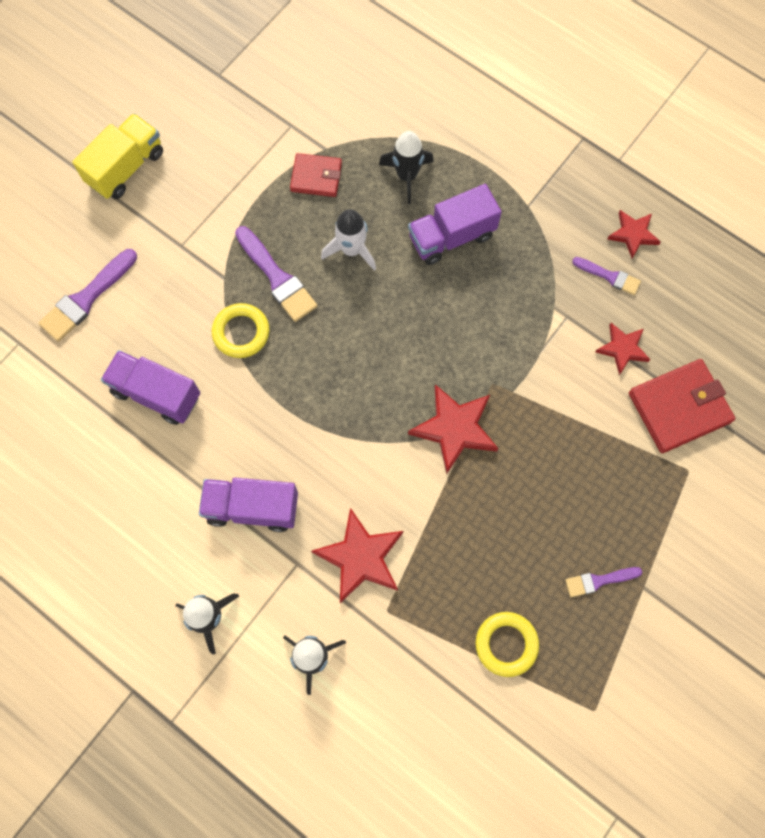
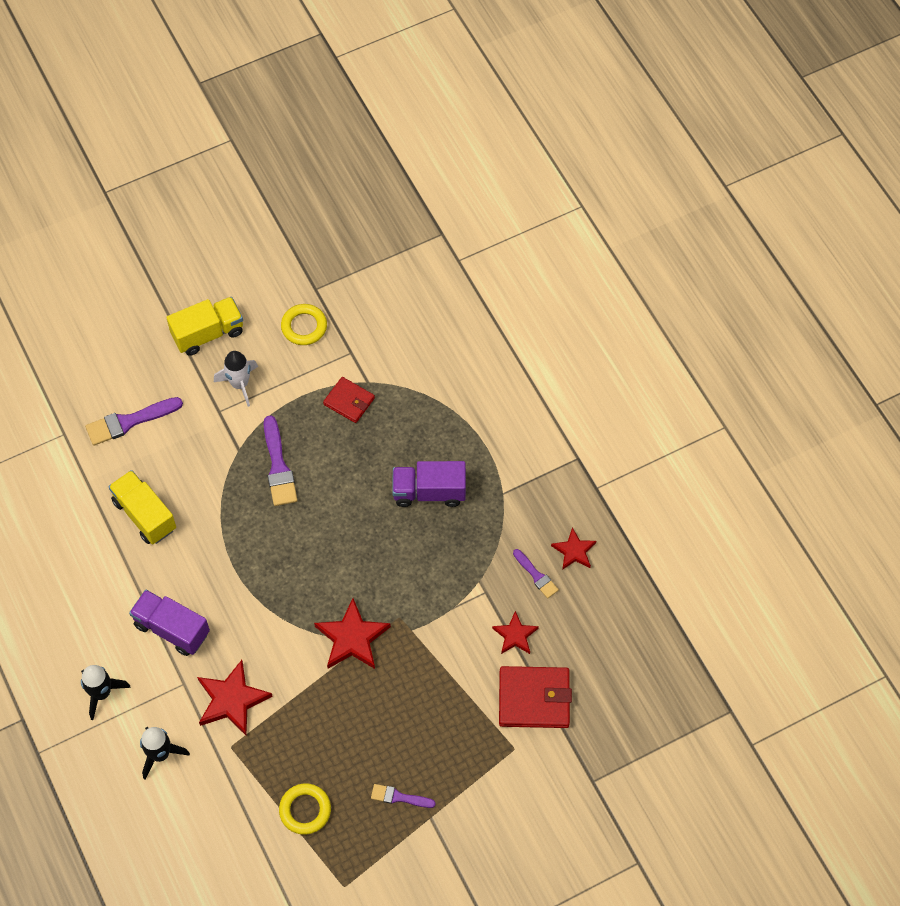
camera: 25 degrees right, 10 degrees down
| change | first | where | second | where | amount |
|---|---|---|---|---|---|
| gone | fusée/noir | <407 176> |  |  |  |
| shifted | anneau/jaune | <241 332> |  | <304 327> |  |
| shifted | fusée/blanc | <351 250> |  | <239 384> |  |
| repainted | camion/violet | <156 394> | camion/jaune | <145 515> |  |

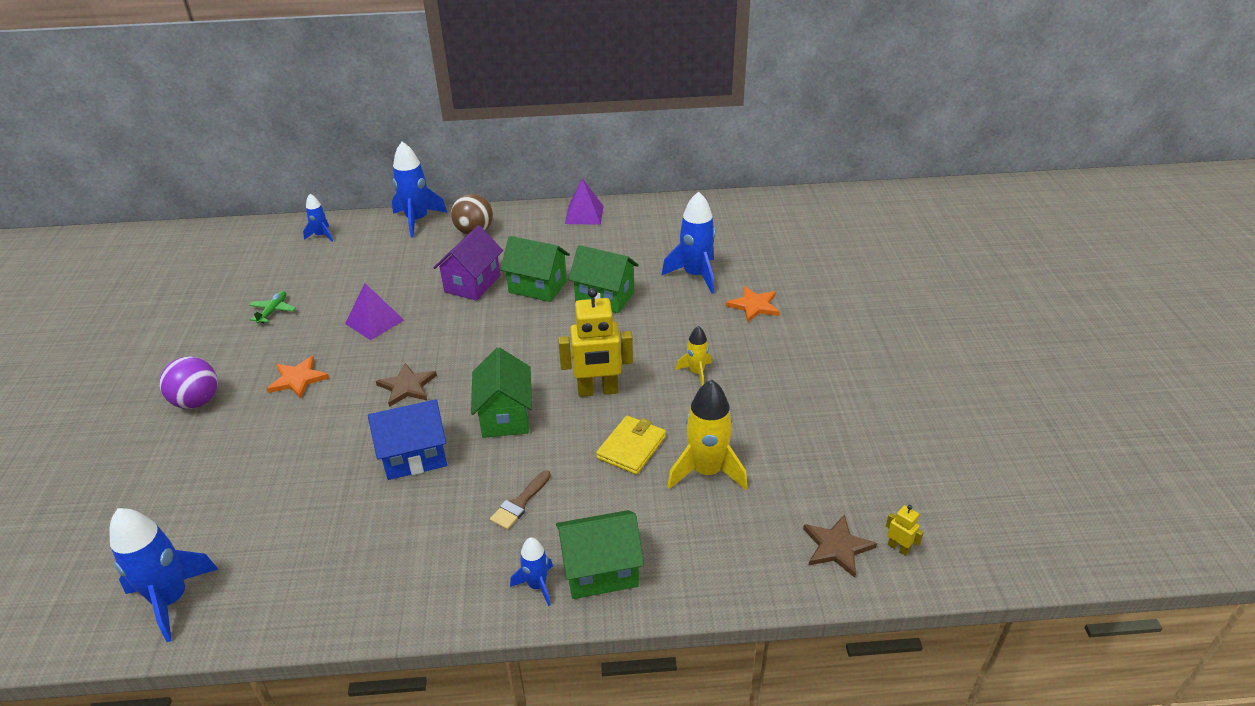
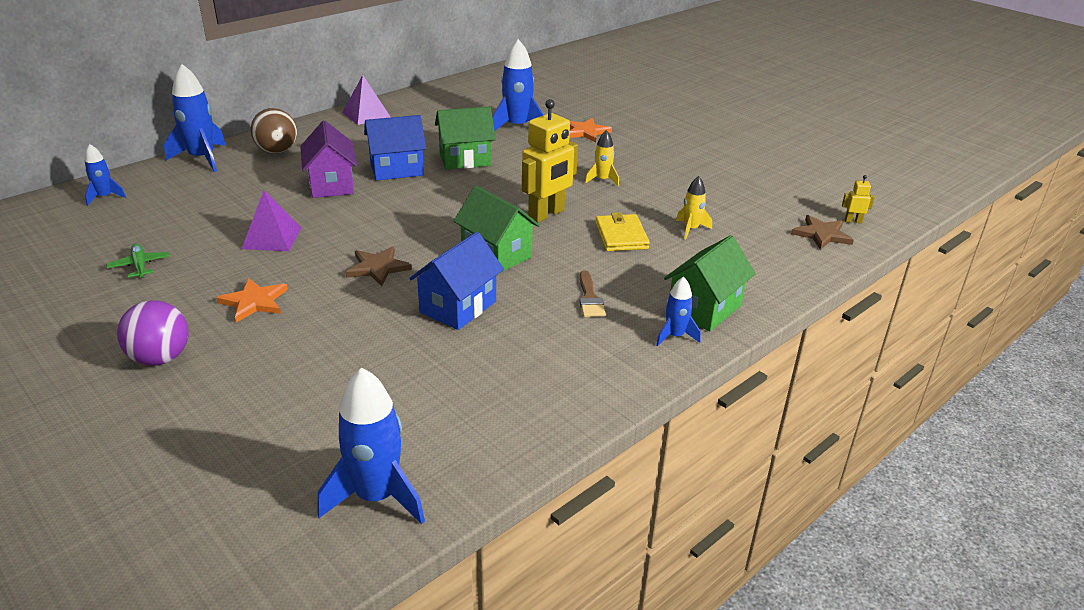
camera: 40 degrees left, 5 degrees down
| change | first | where | second | where | amount |
|---|---|---|---|---|---|
| repainted | maison/vert | <538 287> | maison/bleu | <396 169> |  |
| scaled | fusée/jaune | <706 471> |  | <691 229> | x0.55 |

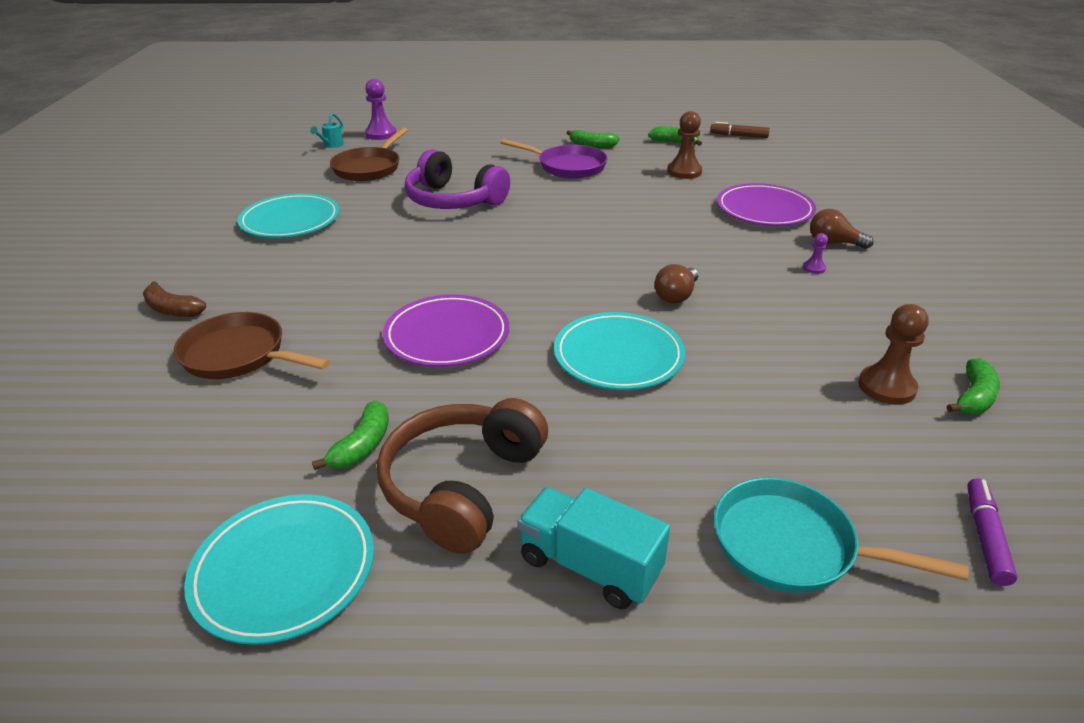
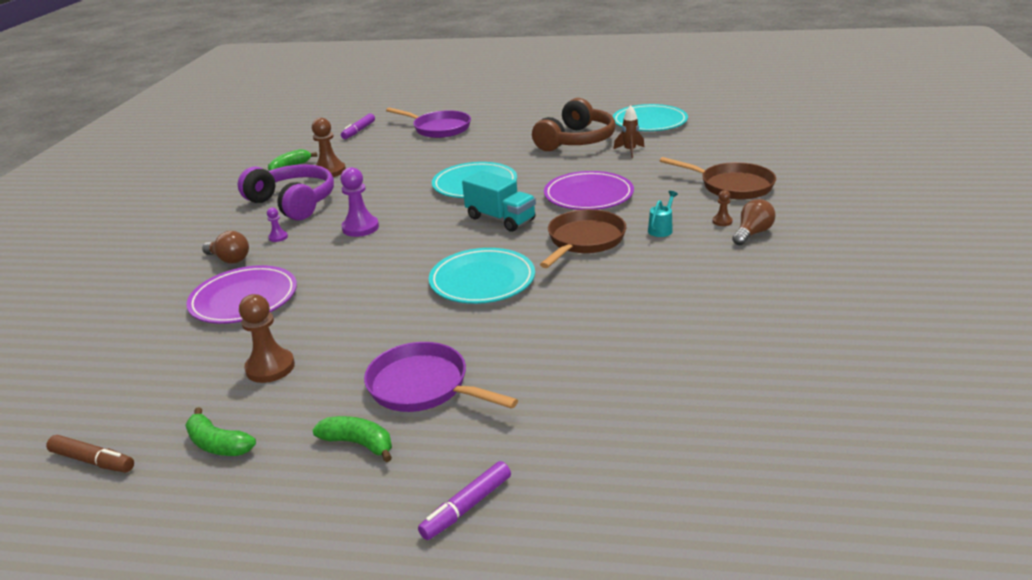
camera: 170 degrees left, 5 degrees down
| change | first | where | second | where | amount |
|---|---|---|---|---|---|
| gone | banane/marron | <172 310> |  |  |  |
| new |  |  | feutre/violet | <467 507> |  |
| new |  |  | pion/marron | <722 221> |  |
| shifted | assiette/turquoise | <290 221> |  | <482 280> |  |
| shifted | arrosoir/turquoise | <331 145> |  | <661 229> |  |
| shifted | poêle/marron | <369 168> |  | <584 240> |  |
| shifted | pion/violet | <381 134> |  | <360 228> |  |
| shifted | casque audio/violet | <453 200> |  | <293 203> |  |
| shifted | camion/turquoise | <589 565> |  | <500 219> |  |
| shifted | ampoule/marron | <676 296> |  | <752 233> |  |
| swapped | banane/vert | <362 445> | fusée/marron | <630 151> |  |
| repainted | poêle/turquoise | <792 546> | poêle/violet | <439 128> |  |

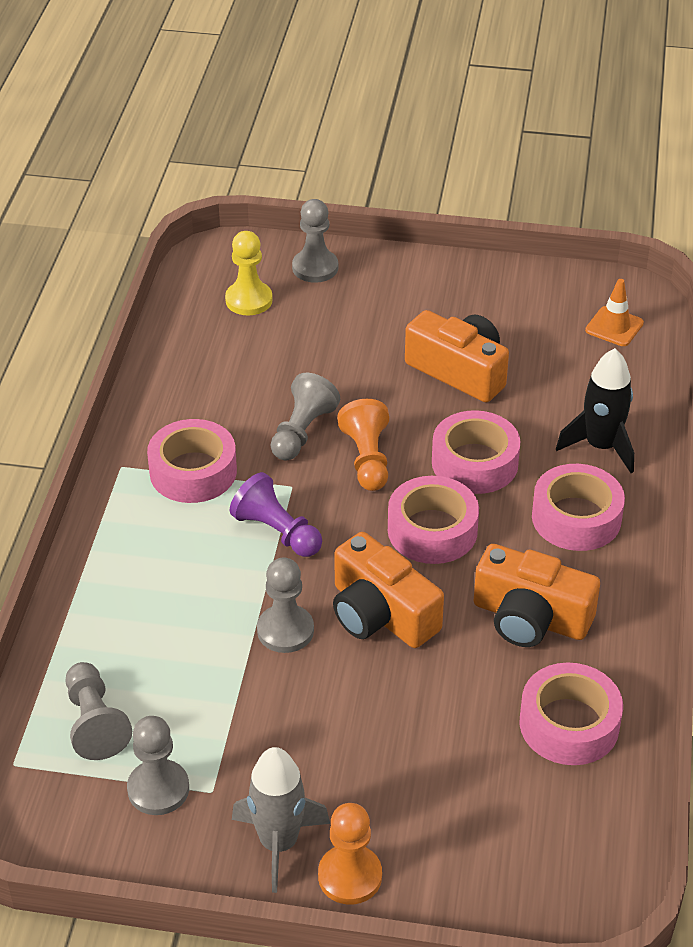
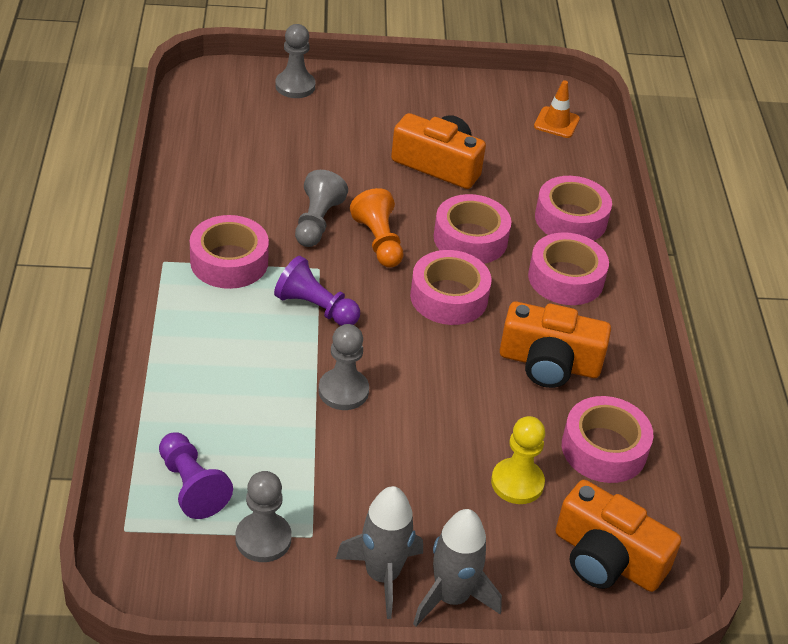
camera: 15 degrees left, 0 degrees up
| change | first | where | second | where | amount |
|---|---|---|---|---|---|
| shifted | pion/jaune | <249 300> |  | <517 483> |  |
| shifted | appareil photo/orange | <381 614> |  | <607 558> |  |
| swapped | pion/orange | <350 876> | fusée/gris | <451 597> |  |
| swapped | fusée/noir | <601 446> | ruban adhésif/rose | <570 219> |  |
| repainted | pion/gris | <95 723> | pion/violet | <191 486> |  |

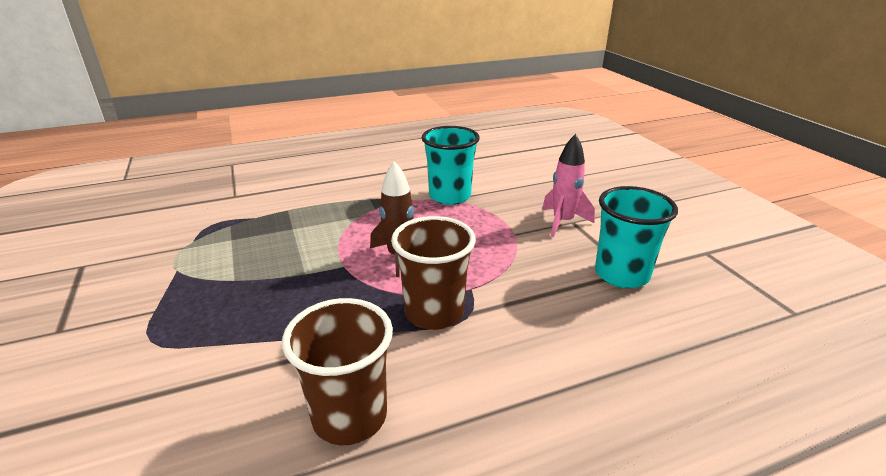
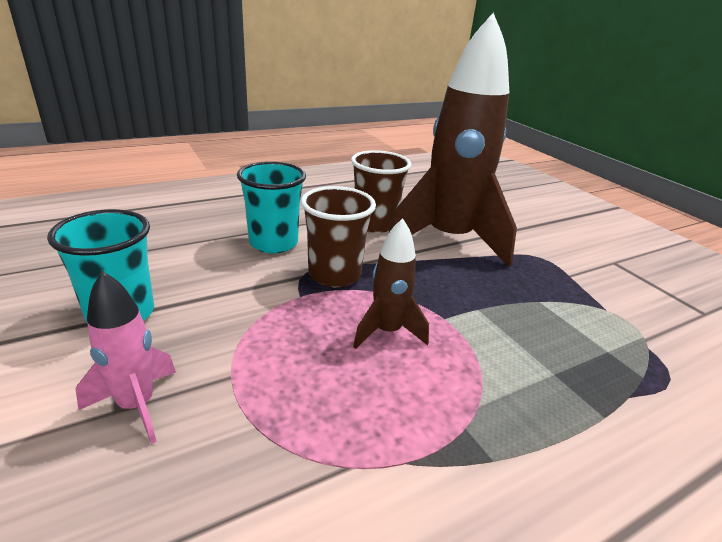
camera: 170 degrees right, 0 degrees up
| change | first | where | second | where | amount |
|---|---|---|---|---|---|
| new |  |  | fusée/marron | <448 240> |  |
| shifted | gobelet/turquoise | <450 196> |  | <273 243> |  |

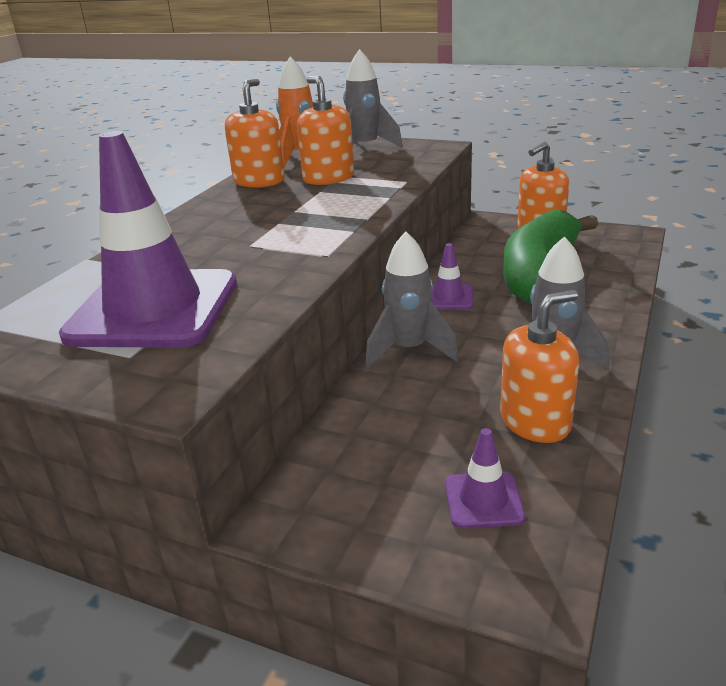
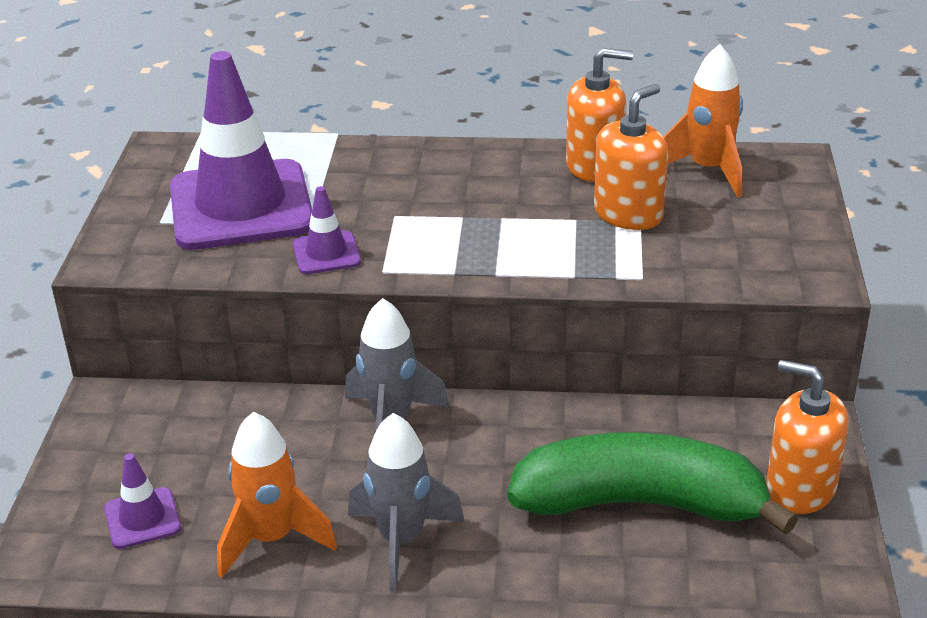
camera: 70 degrees right, 5 degrees up
| change | first | where | second | where | amount |
|---|---|---|---|---|---|
| gone | fusée/gris | <365 148> |  |  |  |
| shifted | cône de chantier/violet | <449 298> |  | <326 253> |  |
| swapped | distributeur de savon/orange | <535 421> | fusée/orange | <272 539> |  |

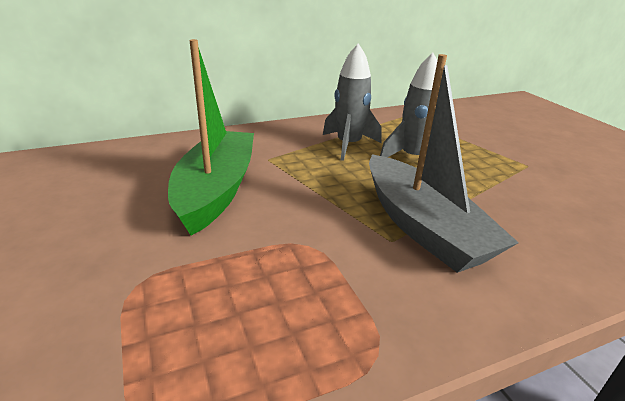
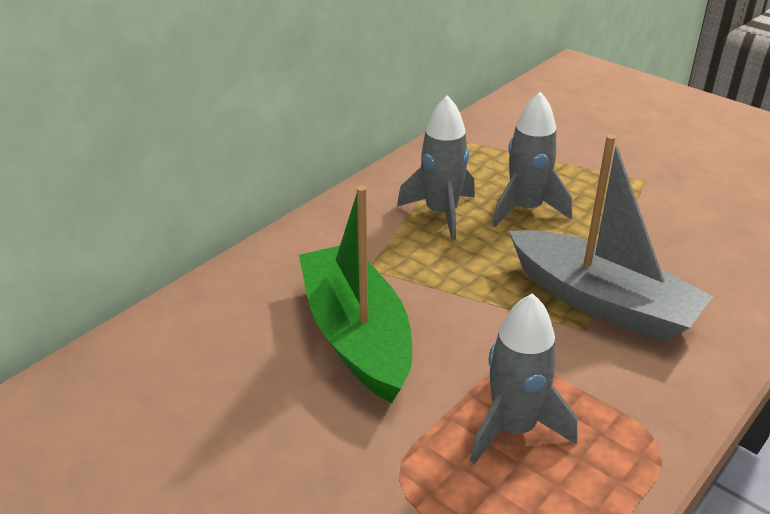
camera: 25 degrees left, 5 degrees up
| change | first | where | second | where | amount |
|---|---|---|---|---|---|
| new |  |  | fusée/gris | <513 428> |  |

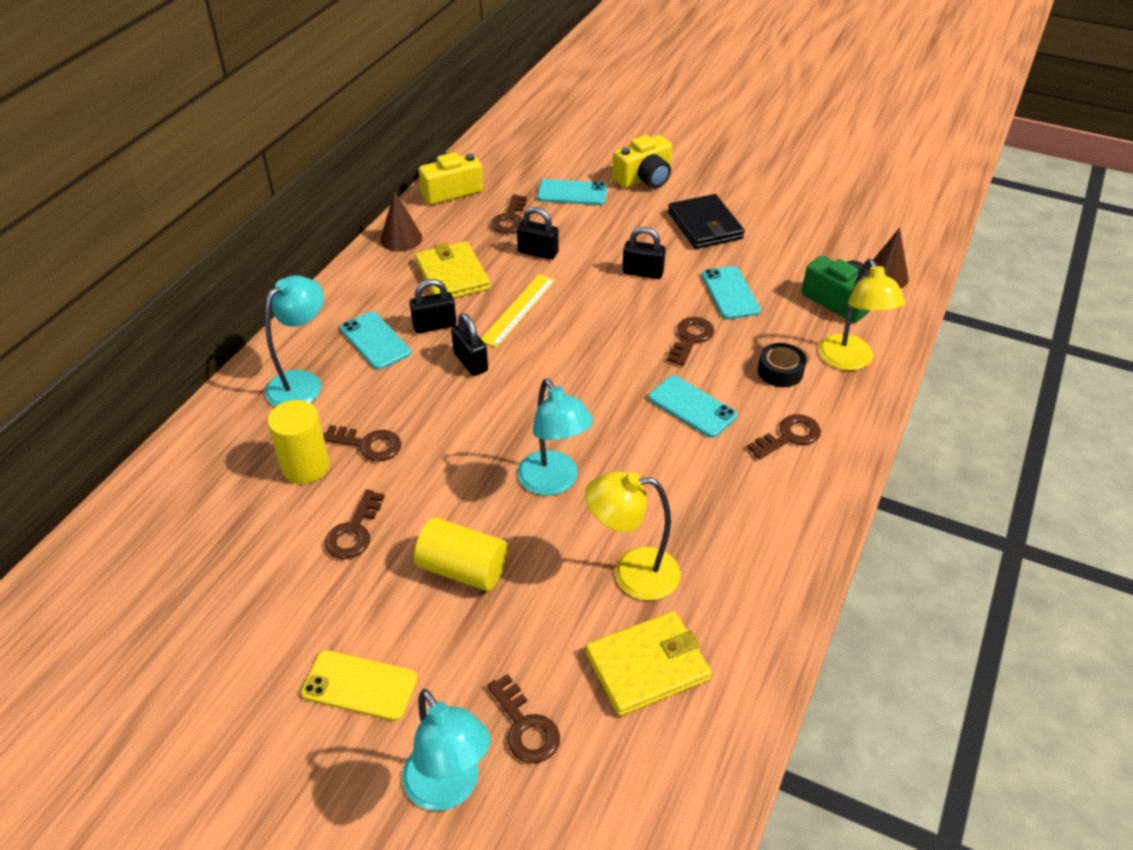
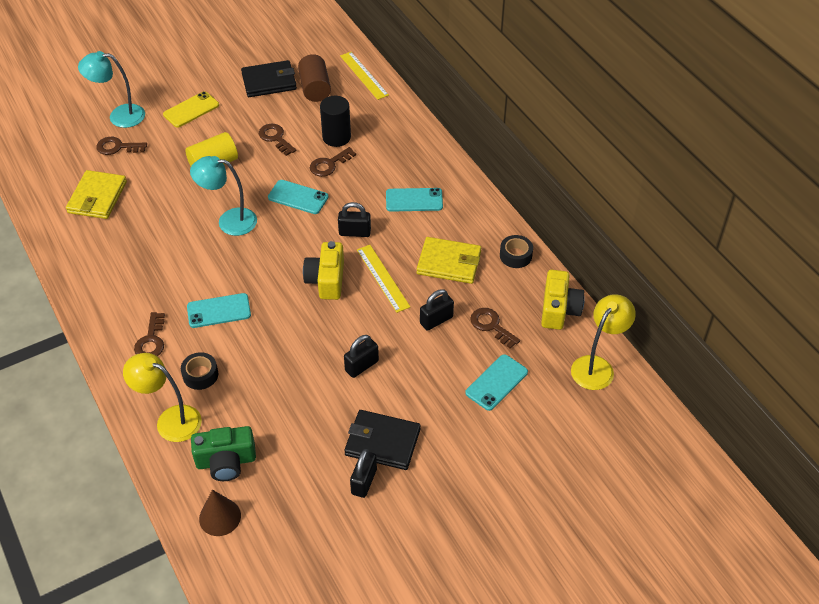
camera: 125 degrees right, 5 degrees up
| change | first | where | second | where | amount |
|---|---|---|---|---|---|
| gone | lampe/turquoise | <302 382> |  |  |  |
| gone | clé/marron | <691 338> |  |  |  |
| new |  |  | portefeuille/noir | <269 81> |  |
| new |  |  | cylindre/marron | <315 88> |  |
| new |  |  | règle/jaune | <364 75> |  |
| shifted | cadenas/noir | <434 325> |  | <364 481> |  |
| shifted | lampe/jaune | <632 573> |  | <597 366> |  |
| shifted | appareil photo/jaune | <644 178> |  | <326 280> |  |
| shifted | téléphone/turquoise | <730 293> |  | <298 197> |  |
| swapped | cône/marron | <401 238> | ruban adhésif/noir | <515 255> |  |
| repainted | cylindre/jaune | <305 466> | cylindre/noir | <336 137> |  |

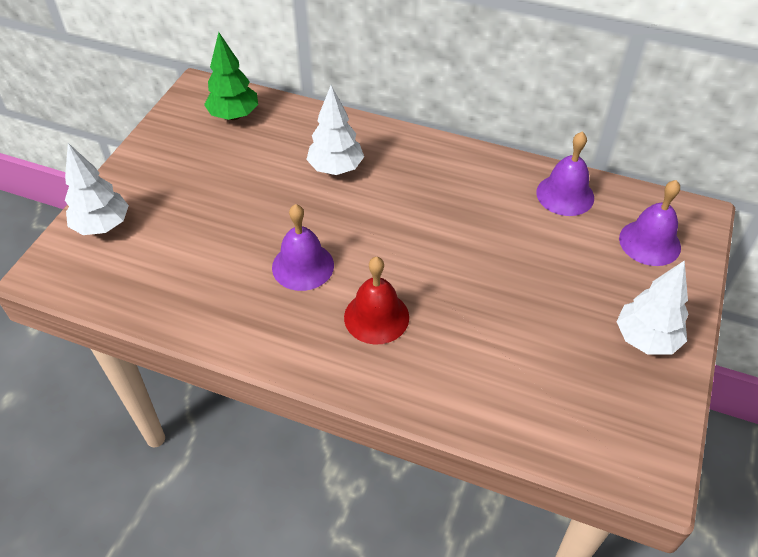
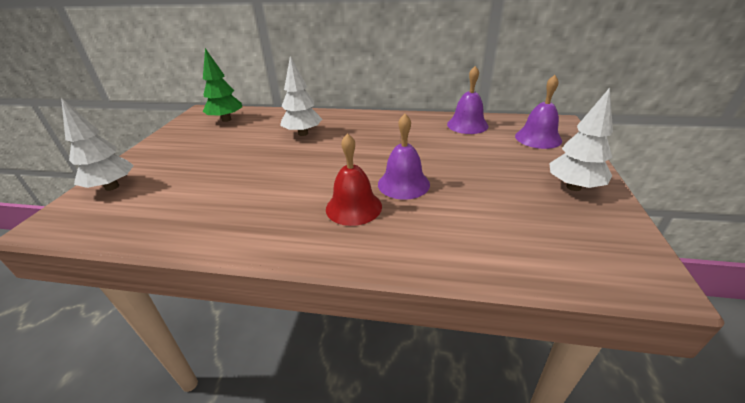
camera: 10 degrees left, 15 degrees down
| change | first | where | second | where | amount |
|---|---|---|---|---|---|
| shifted | cloche/violet | <303 266> |  | <403 184> |  |

